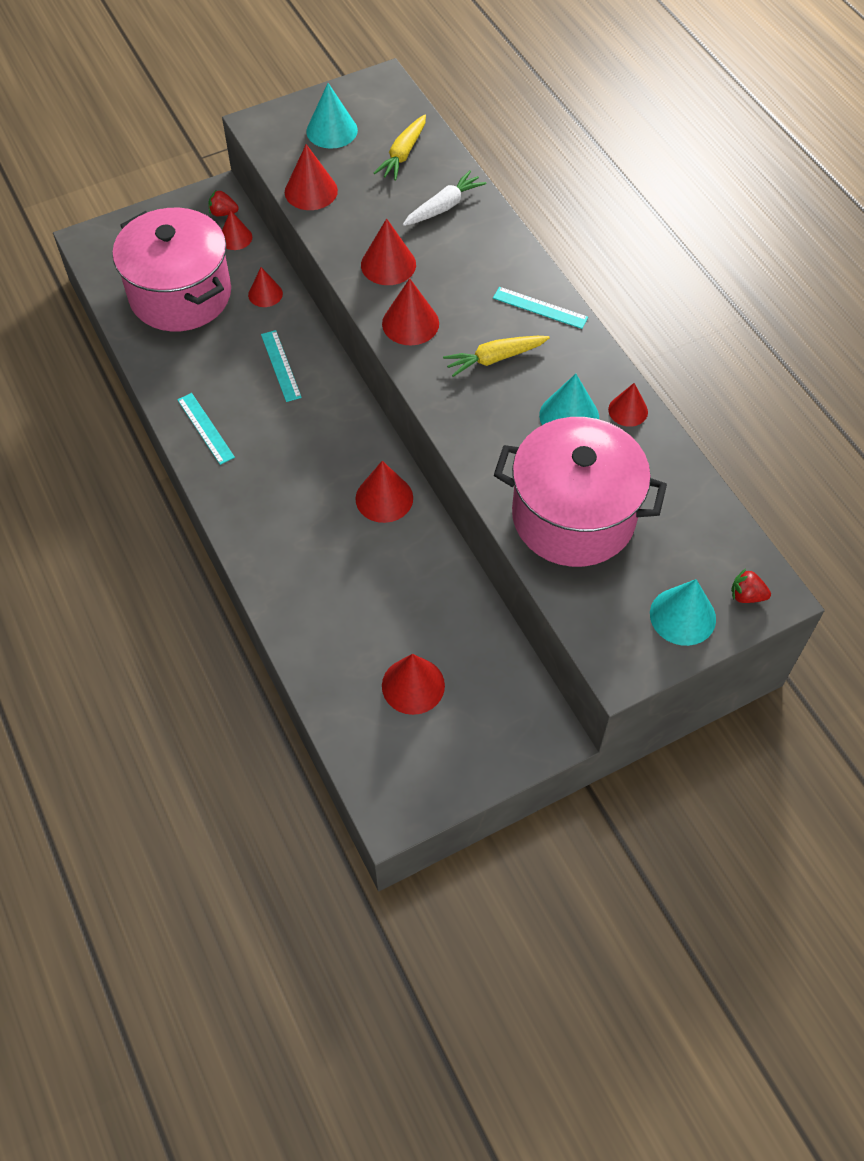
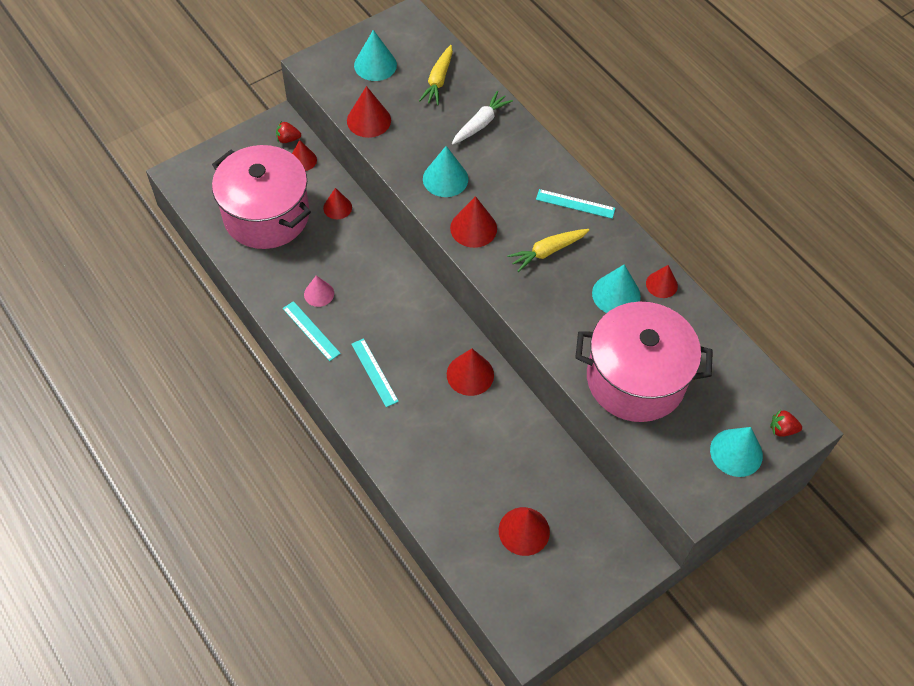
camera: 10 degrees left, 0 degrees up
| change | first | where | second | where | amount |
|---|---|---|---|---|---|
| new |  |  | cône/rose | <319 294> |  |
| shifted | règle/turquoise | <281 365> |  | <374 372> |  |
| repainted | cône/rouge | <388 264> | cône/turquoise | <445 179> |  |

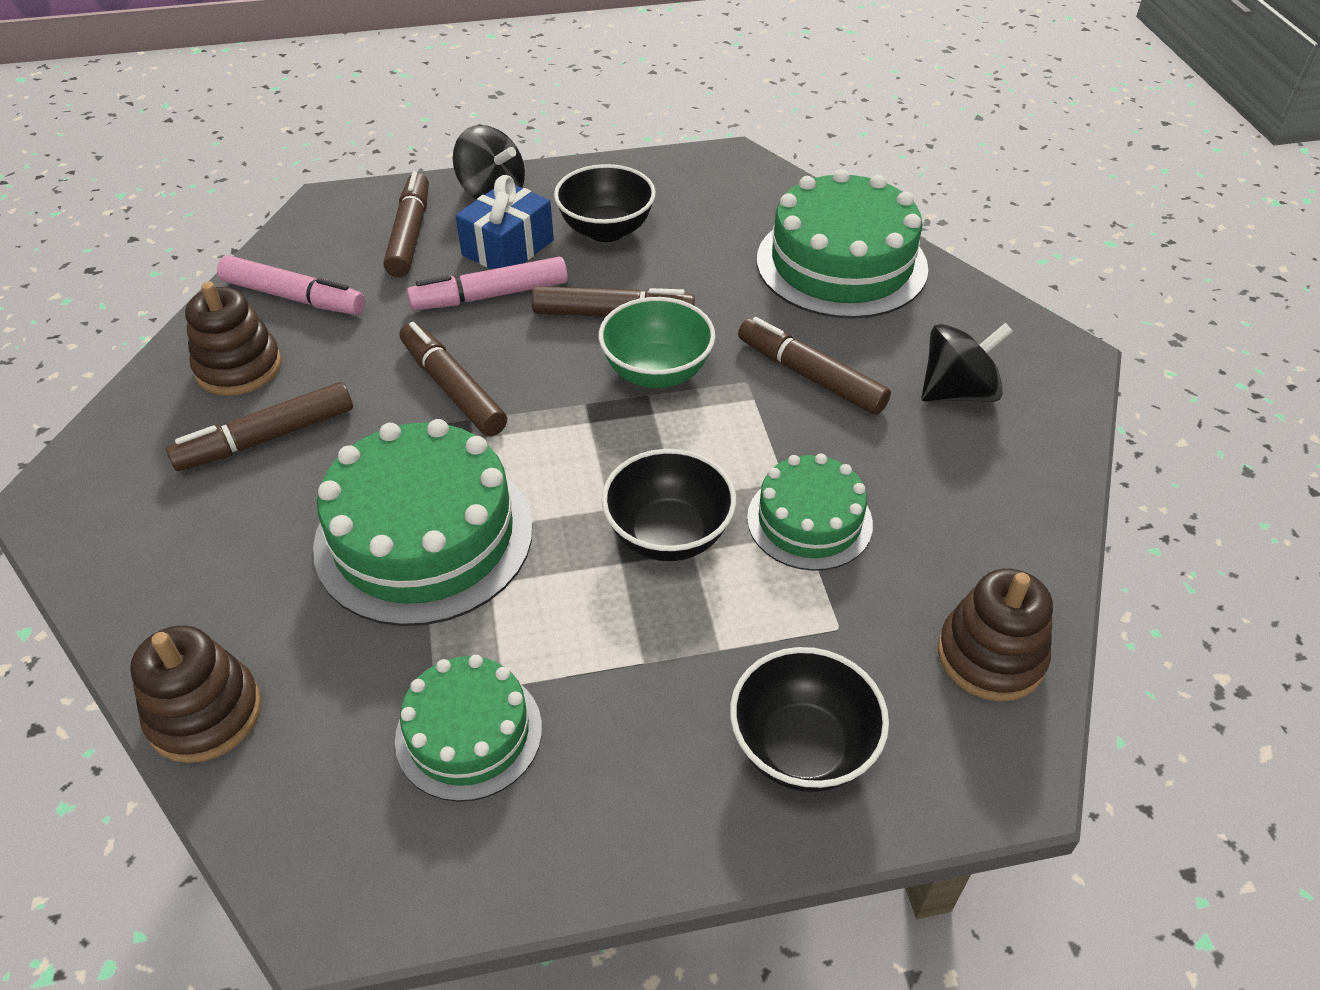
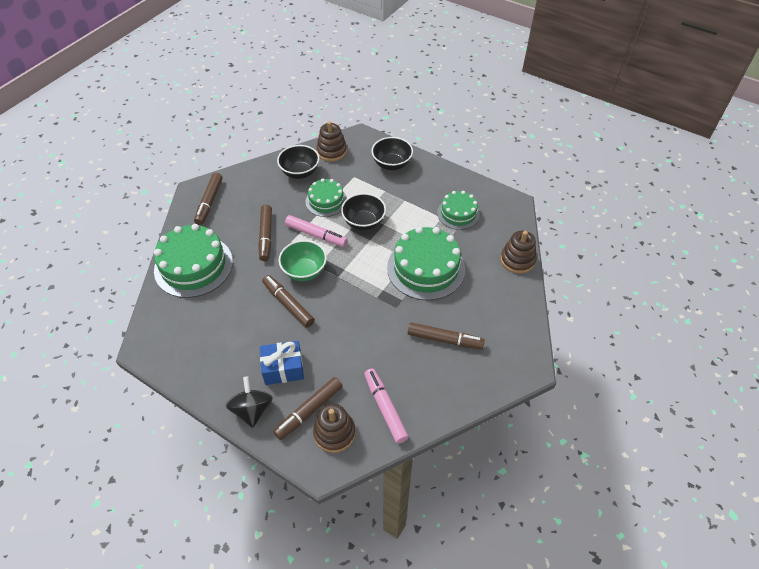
camera: 135 degrees left, 5 degrees up
| change | first | where | second | where | amount |
|---|---|---|---|---|---|
| gone | toupie/noir | <957 392> |  |  |  |
| shifted | jouet à empiler/marron | <239 367> |  | <334 433> |  |
| shifted | feutre/marron | <453 388> |  | <209 202> |  |
| shifted | feutre/rose | <490 295> |  | <316 235> |  |
| shifted | bol/noir | <606 230> |  | <300 172> |  |

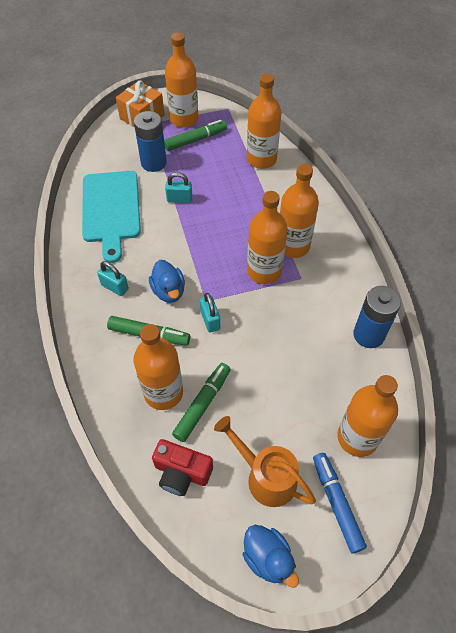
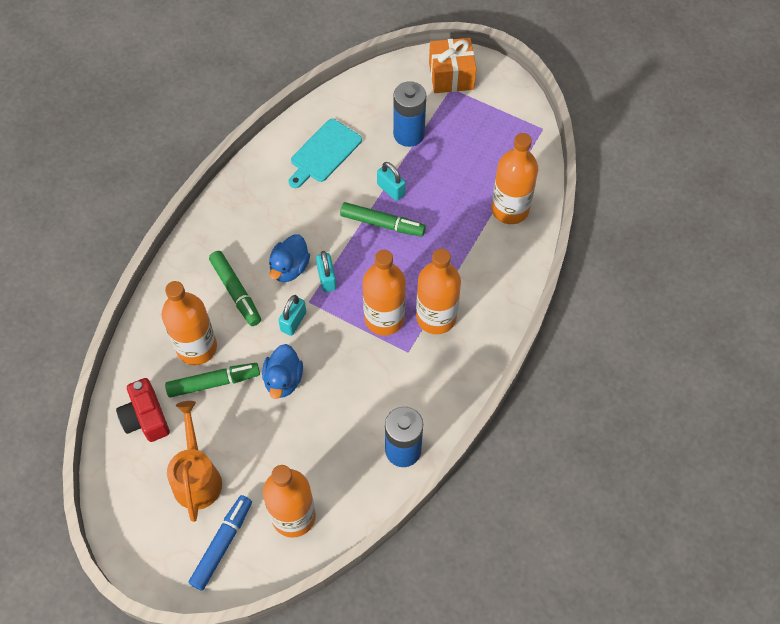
camera: 45 degrees right, 5 degrees up
| change | first | where | second | where | amount |
|---|---|---|---|---|---|
| gone | bouteille/orange | <184 119> |  |  |  |
| shifted | cadenas/turquoise | <115 287> |  | <327 279> |  |
| shifted | feutre/vert | <195 140> |  | <382 224> |  |
| shifted | canard/bleu | <268 558> |  | <283 380> |  |
| scaled | planche à découper/turquoise | <111 210> |  | <324 153> | x0.66 |

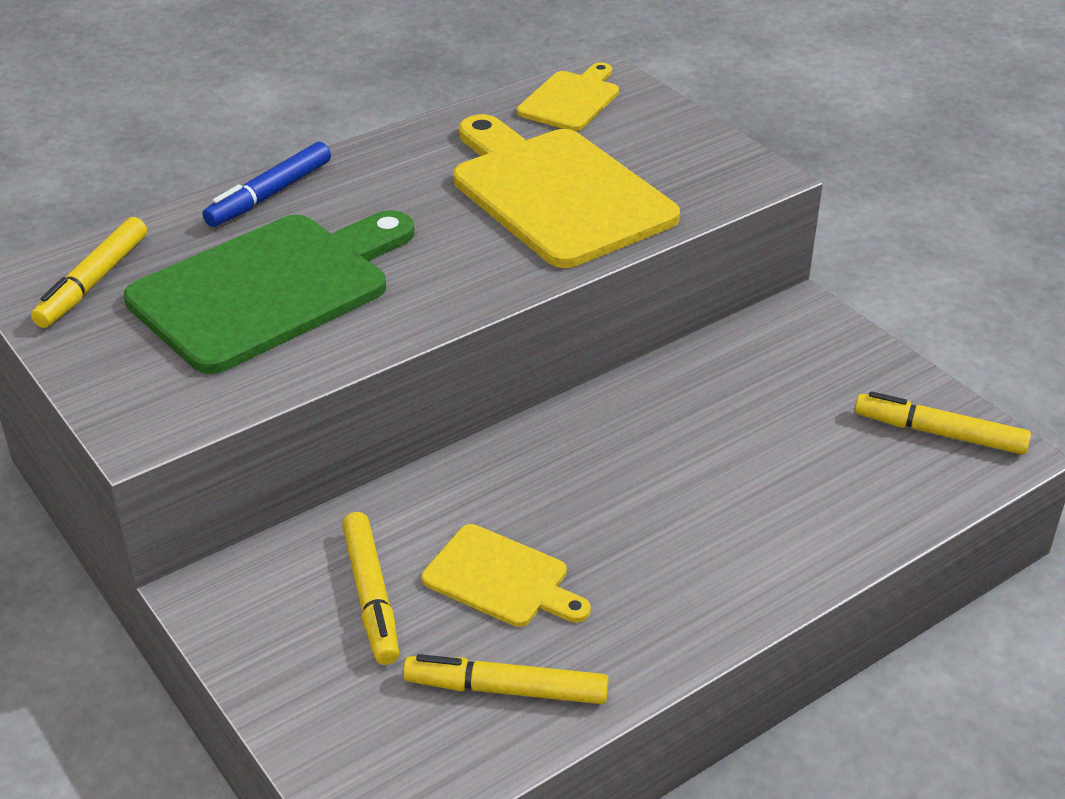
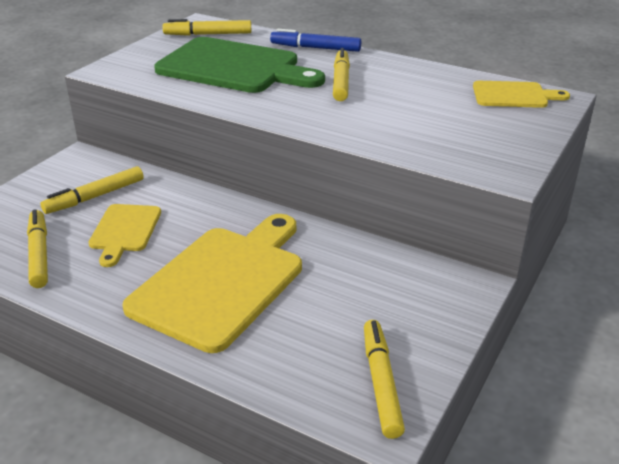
camera: 65 degrees right, 5 degrees down
| change | first | where | second | where | amount |
|---|---|---|---|---|---|
| new |  |  | feutre/jaune | <341 81> |  |
| shifted | planche à découper/jaune | <556 193> |  | <222 282> |  |

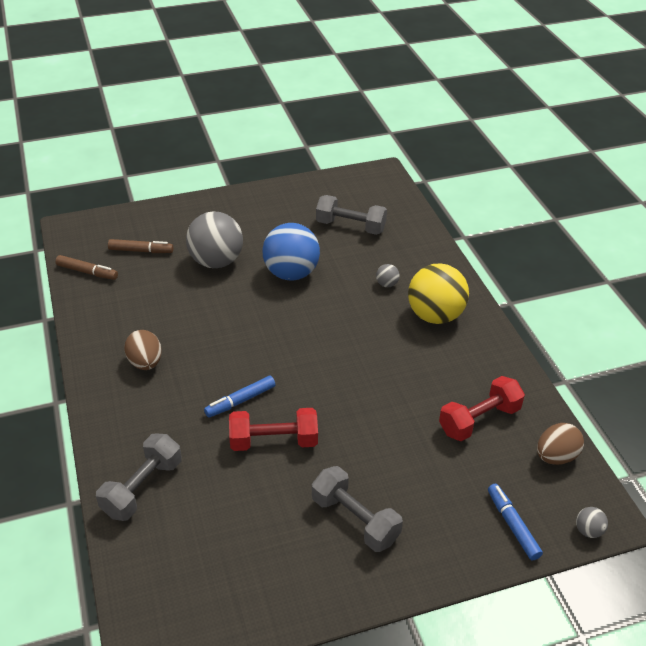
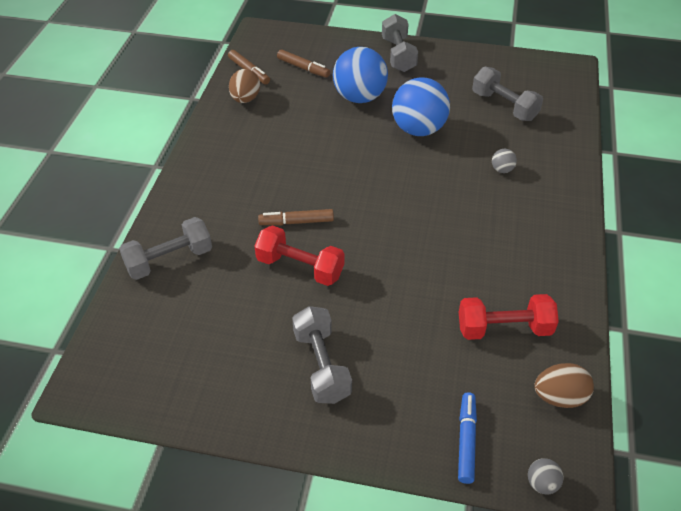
camera: 30 degrees right, 5 degrees up
| change | first | where | second | where | amount |
|---|---|---|---|---|---|
| gone | balle/jaune | <435 315> |  |  |  |
| new |  |  | haltère/gris | <398 55> |  |
| shifted | œuf/marron | <145 363> |  | <245 99> |  |
| repainted | balle/gris | <216 261> | balle/bleu | <359 97> |  |
| repainted | feutre/bleu | <240 401> | feutre/marron | <296 222> |  |

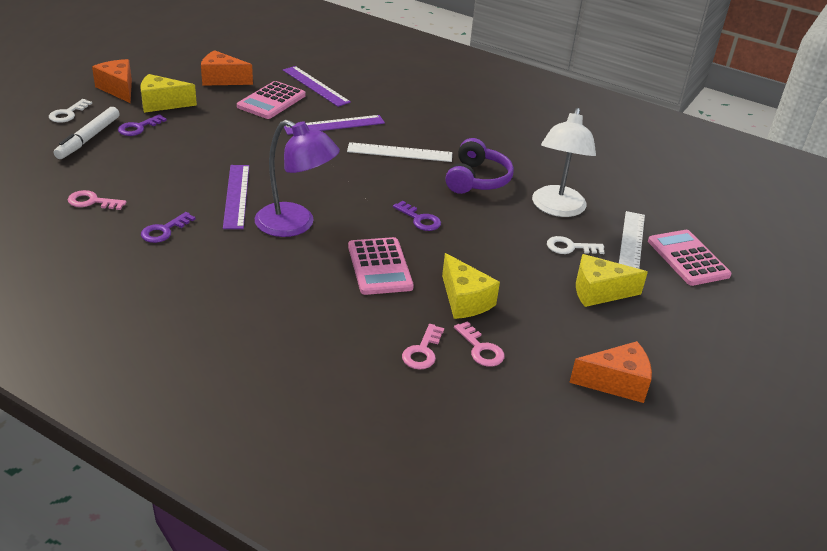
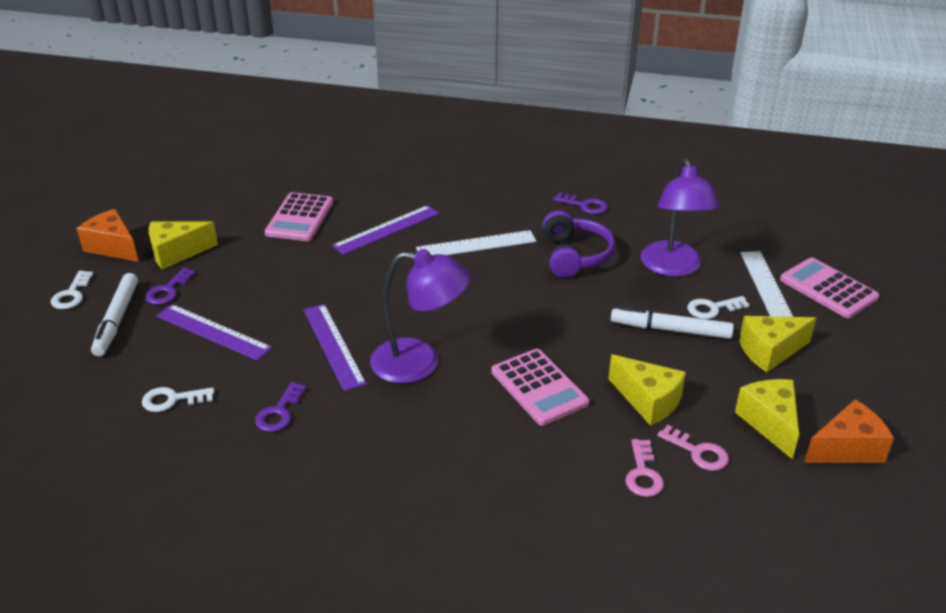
camera: 15 degrees left, 0 degrees up
| change | first | where | second | where | amount |
|---|---|---|---|---|---|
| gone | fromage/orange | <222 79> |  |  |  |
| new |  |  | feutre/blanc | <670 330> |  |
| new |  |  | fromage/jaune | <770 423> |  |
| shifted | règle/violet | <315 86> |  | <213 332> |  |
| shifted | clé/violet | <420 219> |  | <585 205> |  |
| repainted | clé/rose | <92 202> | clé/blanc | <172 400> |  |
| repainted | lampe/blanc | <557 208> | lampe/violet | <673 267> |  |

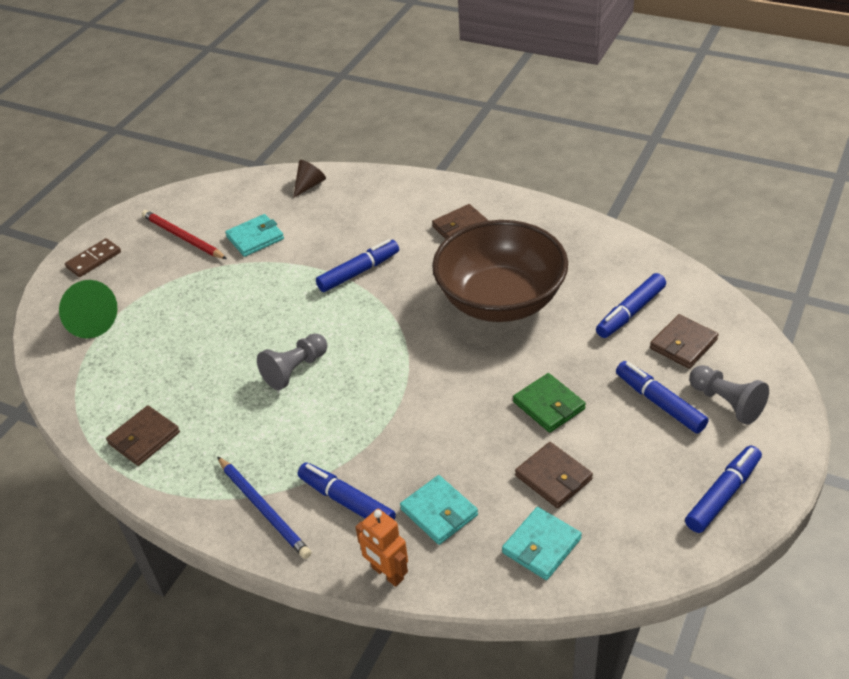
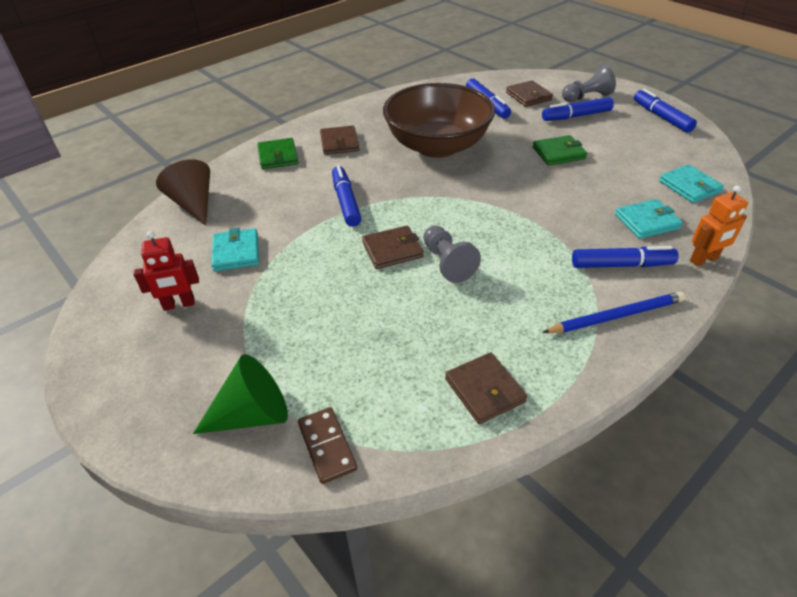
camera: 70 degrees left, 0 degrees up
| change | first | where | second | where | amount |
|---|---|---|---|---|---|
| new |  |  | portefeuille/vert | <278 156> |  |
| shifted | domino/marron | <93 260> |  | <327 446> |  |
| shifted | portefeuille/marron | <553 477> |  | <392 250> |  |
| swapped | crayon/rouge | <183 237> | robot/rouge | <179 304> |  |
| rotated | feutre/bleu | <346 501> |  | <621 265> | 150 degrees counterclockwise |
| scaled | cône/marron | <309 185> |  | <193 204> | x1.60 |

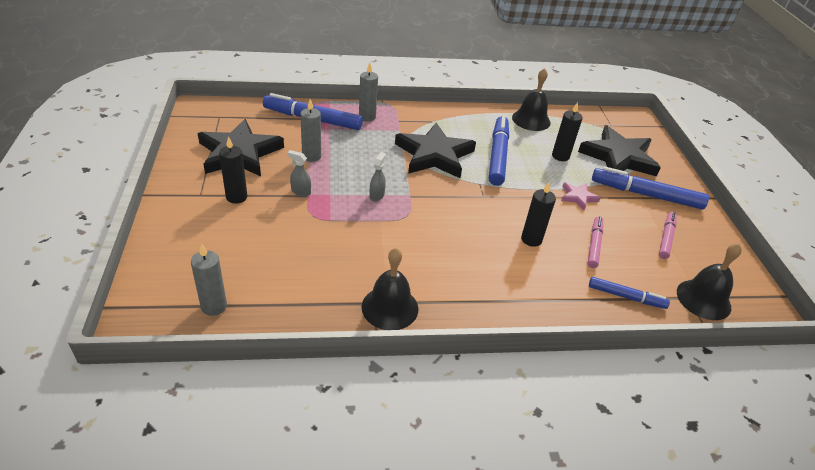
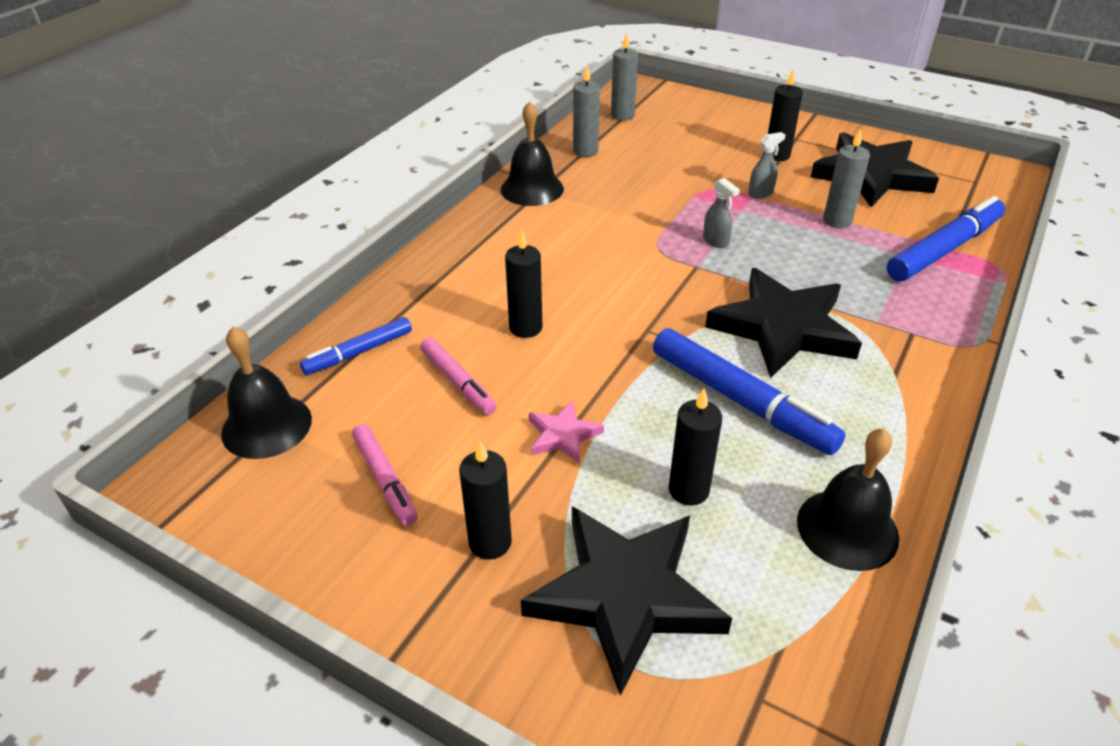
camera: 130 degrees right, 0 degrees up
| change | first | where | second | where | amount |
|---|---|---|---|---|---|
| shifted | bougie/gris | <367 117> |  | <585 151> |  |
| swapped | feutre/bleu | <646 195> | bougie/noir | <490 542> |  |

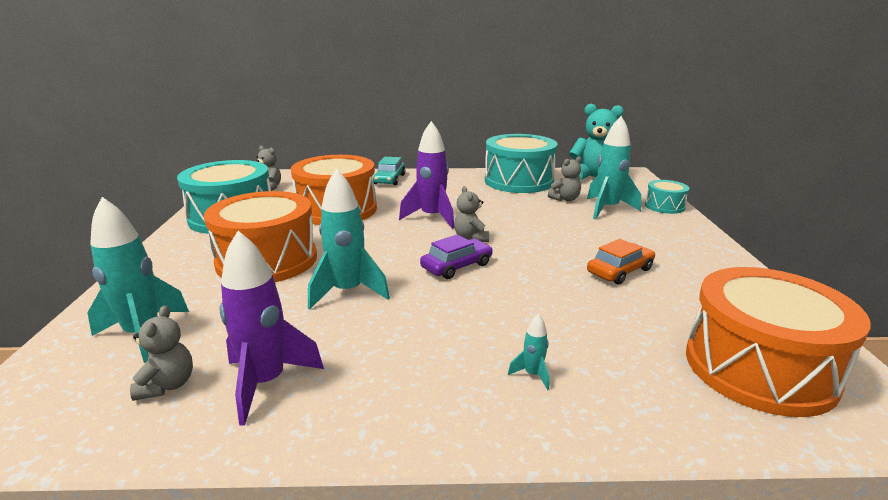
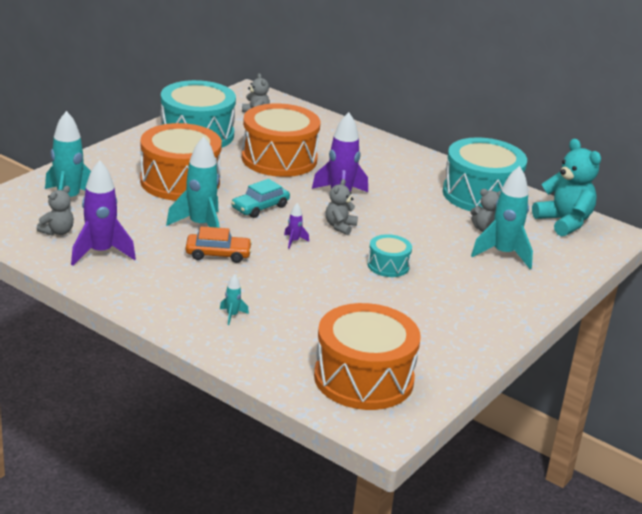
camera: 35 degrees right, 5 degrees up
| change | first | where | second | where | amount |
|---|---|---|---|---|---|
| shifted | voiture/turquoise | <389 179> |  | <260 207> |  |
| shifted | voiture/orange | <620 271> |  | <218 254> |  |
| shifted | tambour/turquoise | <664 206> |  | <388 265> |  |
| swapped | voiture/violet | <457 266> | fusée/violet | <294 241> |  |

